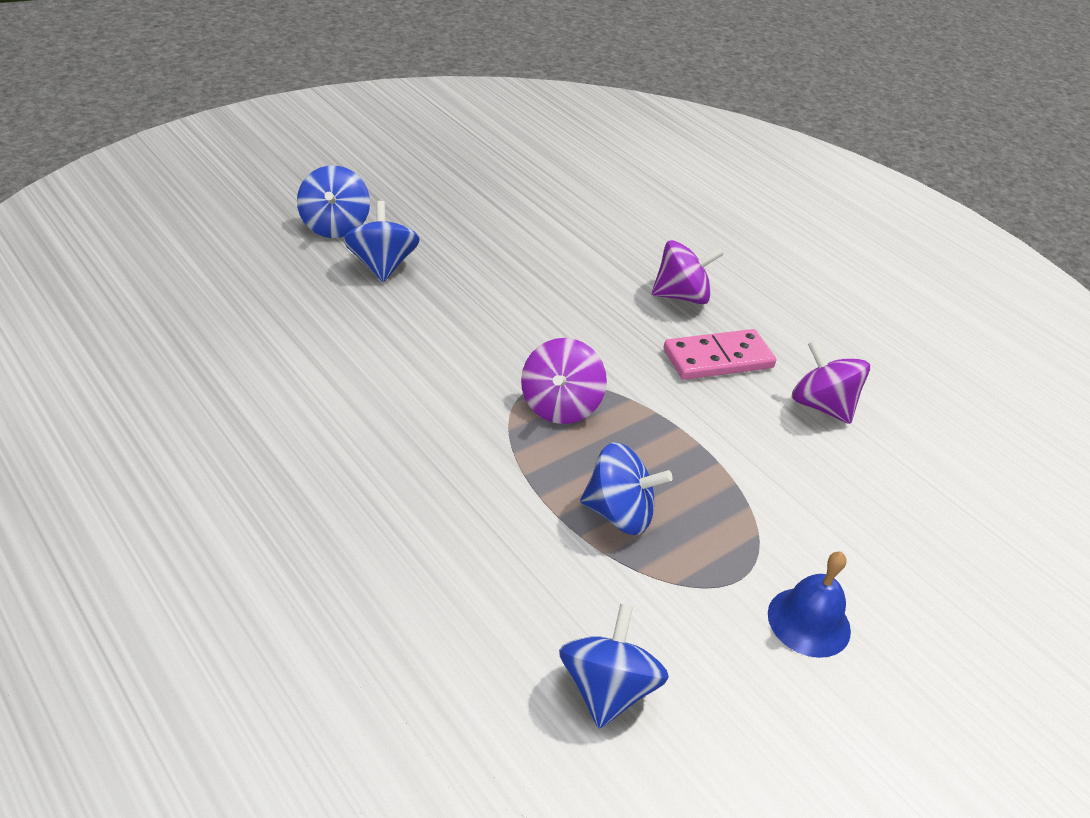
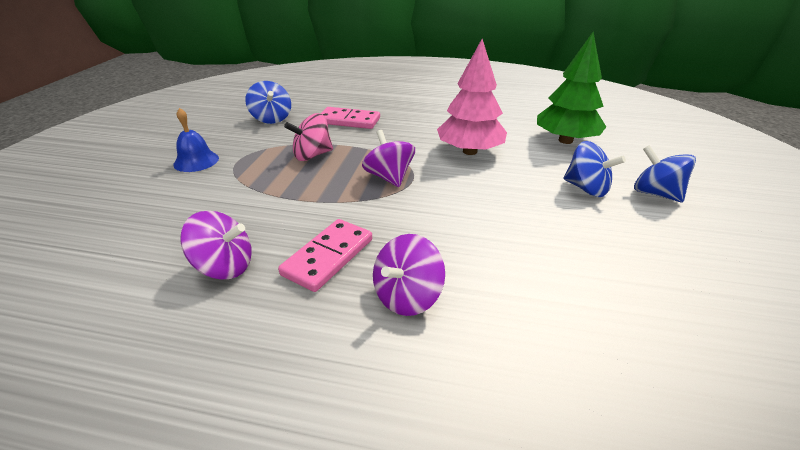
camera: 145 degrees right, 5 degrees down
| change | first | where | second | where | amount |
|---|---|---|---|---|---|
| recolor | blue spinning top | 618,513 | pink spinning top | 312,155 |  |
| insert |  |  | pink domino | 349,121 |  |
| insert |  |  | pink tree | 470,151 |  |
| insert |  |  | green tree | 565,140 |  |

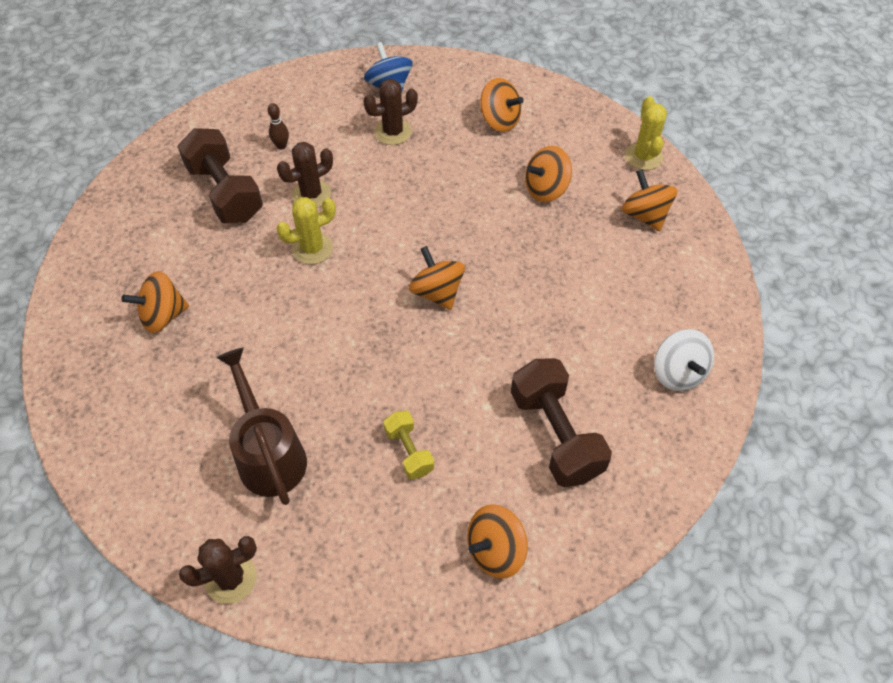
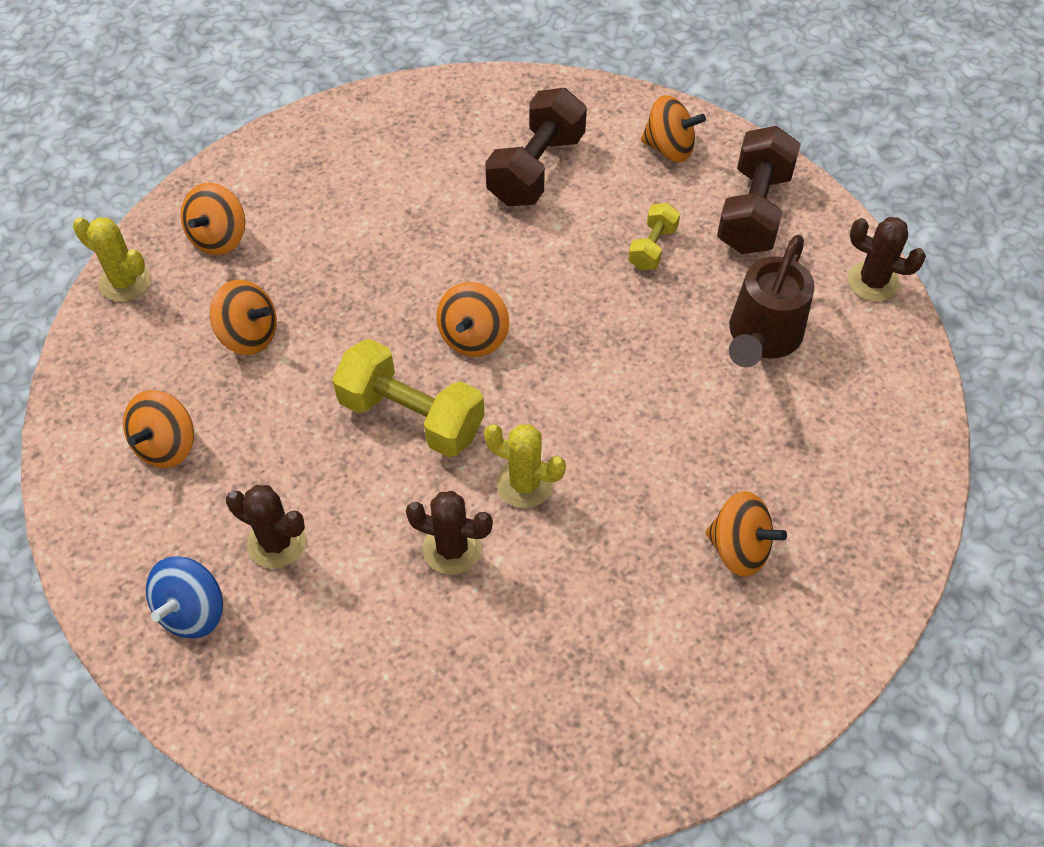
camera: 130 degrees left, 0 degrees up
| change | first | where | second | where | amount |
|---|---|---|---|---|---|
| rotate | yellow cactus | 643,156 |  | 125,282 | 75 degrees clockwise |
| rotate | orange spinning top | 499,121 |  | 166,445 | 150 degrees counterclockwise |
| insert |  |  | yellow dumbbell | 411,416 |  |
| move | brown dumbbell | 225,192 |  | 753,211 |  |
| delete | brown bowling pin | 281,146 |  |  |  |
| delete | white spinning top | 678,373 |  |  |  |

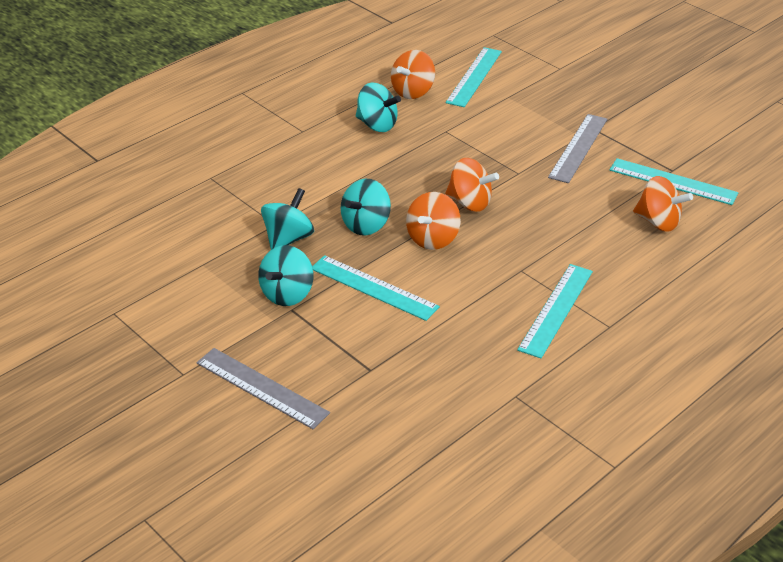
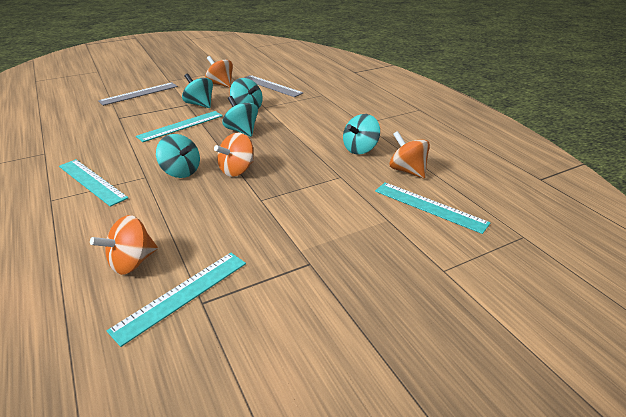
camera: 105 degrees right, 5 degrees down
| change | first | where | second | where | amount |
|---|---|---|---|---|---|
| insert |  |  | turquoise spinning top | 181,171 |  |
| move | orange spinning top | 433,239 |  | 220,84 |  |
| move | grey ruler | 578,148 |  | 271,86 |  |

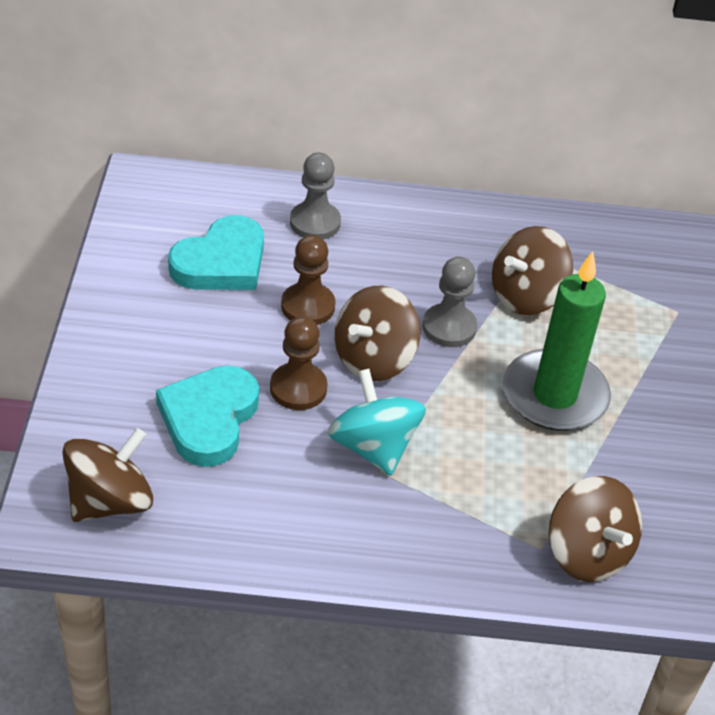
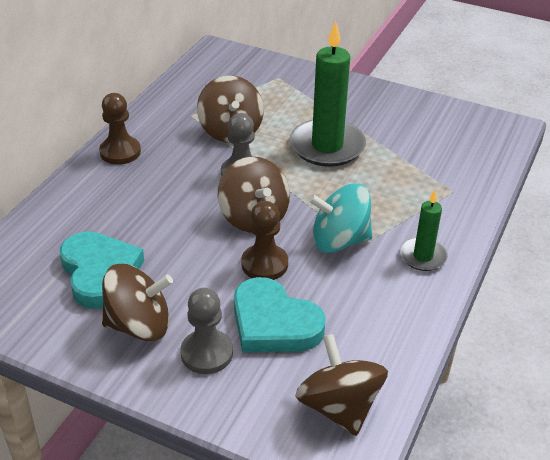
camera: 65 degrees left, 5 degrees down
| change | first | where | second | where | amount |
|---|---|---|---|---|---|
| move | brown pawn | 308,306 |  | 120,152 |  |
| move | brown spinning top | 587,553 |  | 139,325 |  |
| move | grey pawn | 315,223 |  | 207,353 |  |
| insert |  |  | green candle | 423,256 |  |

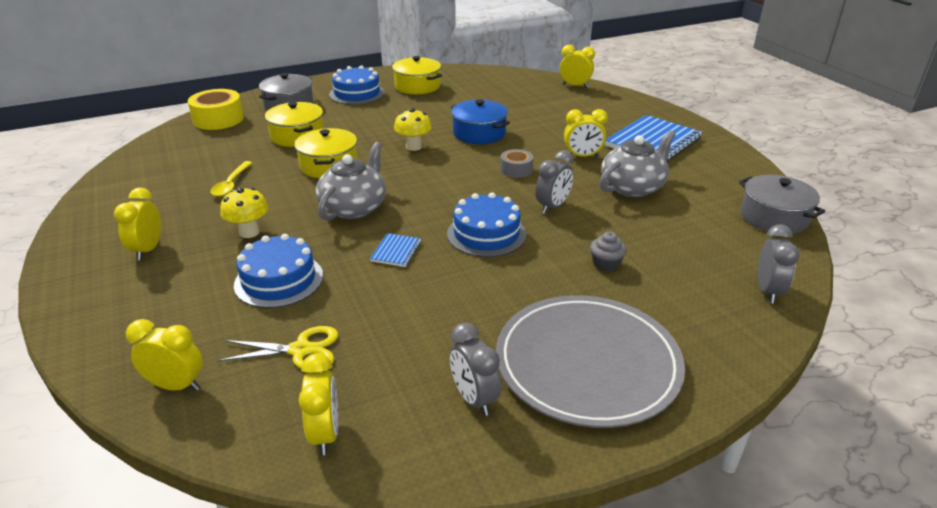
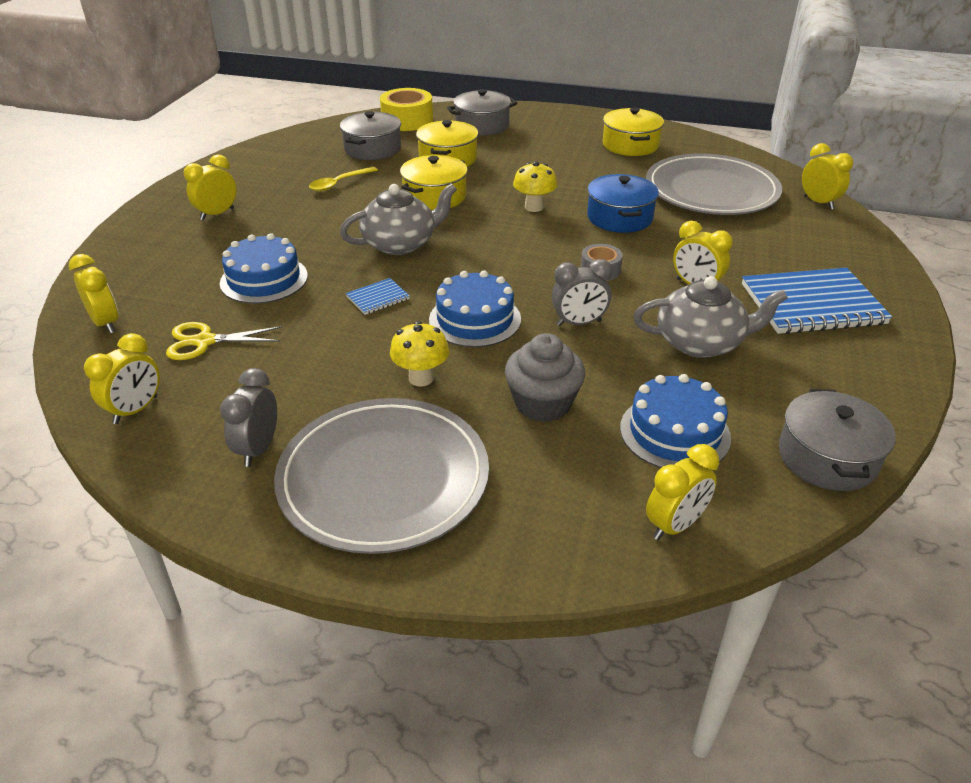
camera: 40 degrees right, 5 degrees up
| change | first | where | second | where | amount |
|---|---|---|---|---|---|
| rotate | yellow scissors | 301,350 |  | 204,341 | 135 degrees clockwise |
| insert |  |  | grey pot | 372,149 |  |
| move | yellow mushroom | 249,232 |  | 421,378 |  |
| resize | grey cupcake | 606,264 |  | 543,403 | x1.78 |
| move | blue cake | 357,93 |  | 674,432 |  |
| insert |  |  | grey plate | 711,190 |  |
| recolor | grey clock | 768,291 | yellow clock | 675,525 |  |

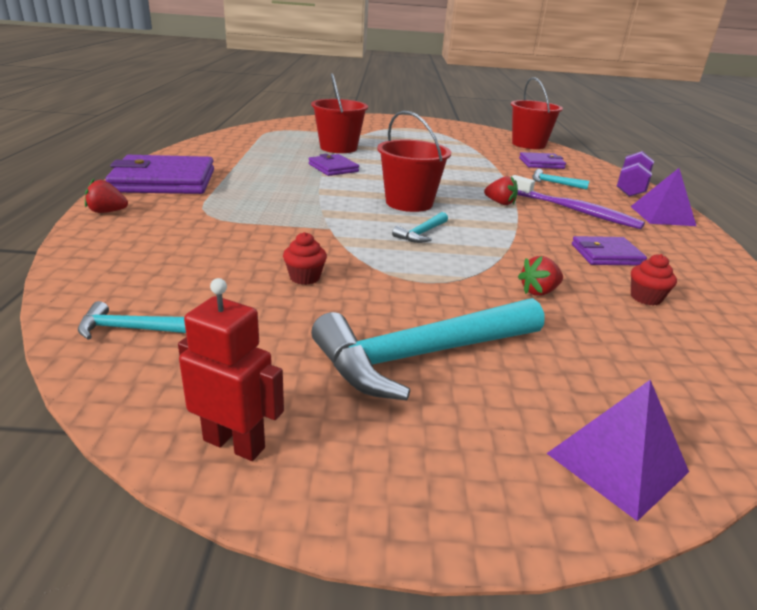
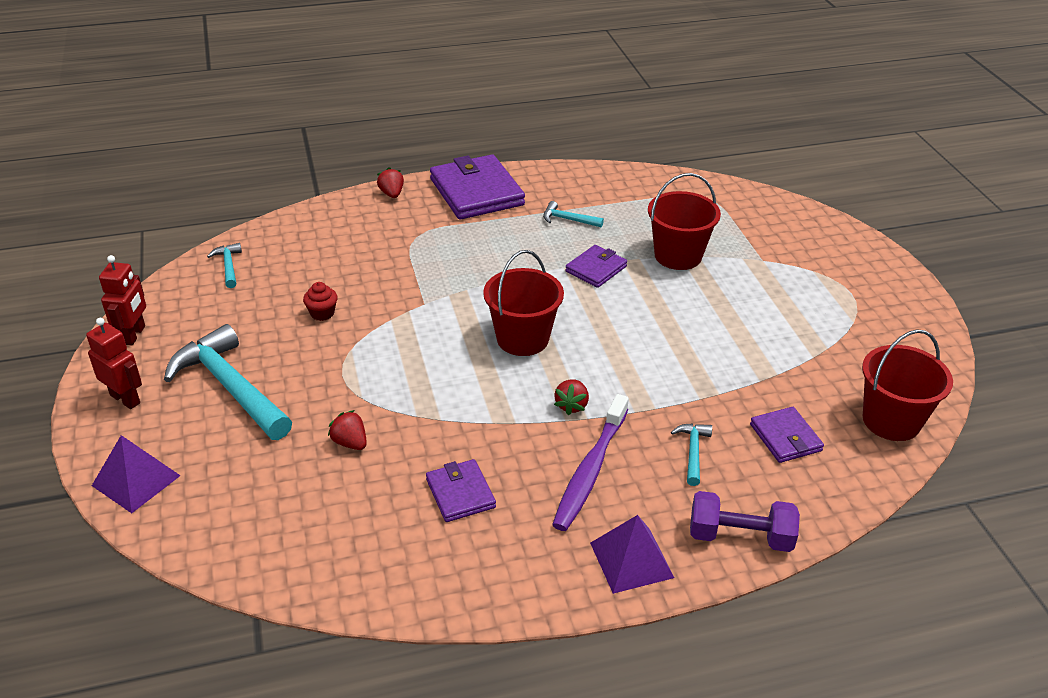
camera: 75 degrees right, 10 degrees up
| change | first | where | second | where | amount |
|---|---|---|---|---|---|
| insert |  |  | red robot | 125,399 |  |
| move | turquoise hammer | 422,233 |  | 568,220 |  |
| delete | red cupcake | 645,298 |  |  |  |

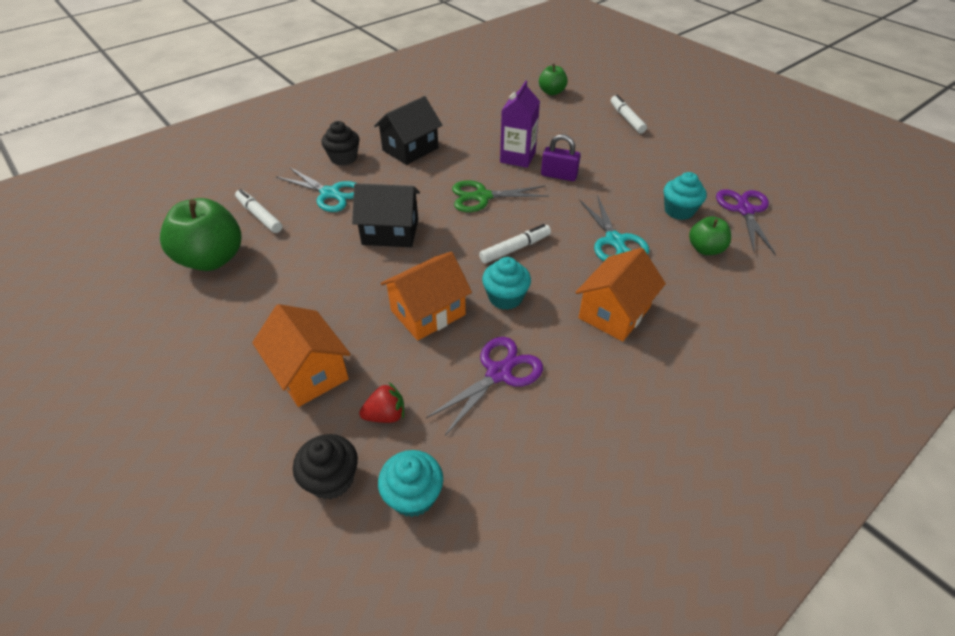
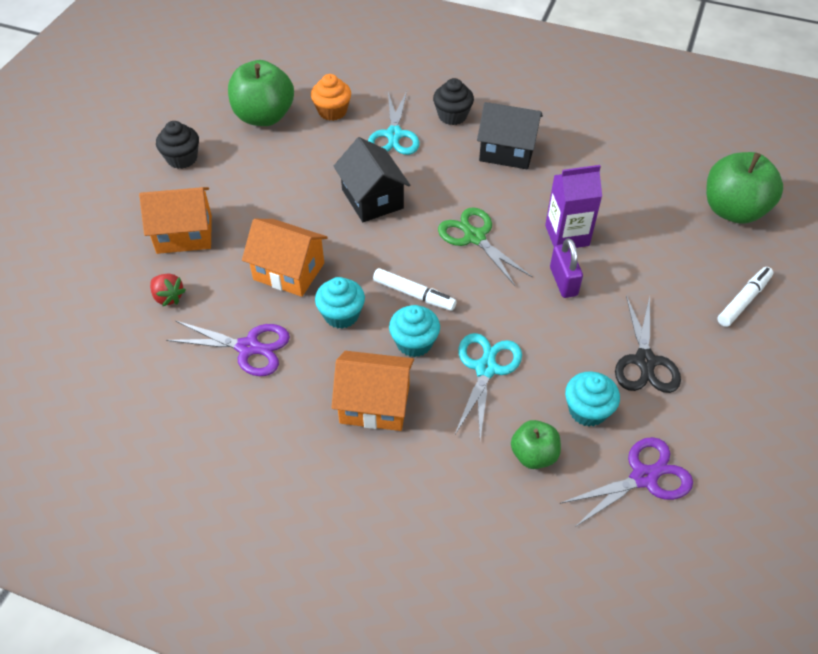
camera: 60 degrees right, 5 degrees up
| change | first | where | second | where | amount |
|---|---|---|---|---|---|
| rotate | orange house | 309,372 |  | 184,234 | 60 degrees clockwise |
| move | black cupcake | 331,479 |  | 182,158 |  |
| replace | white marker | 259,216 | orange cupcake | 332,111 |  |
| move | turquoise cupcake | 413,496 |  | 414,343 |  |
| rotate | turquoise scissors | 614,241 |  | 486,368 | 150 degrees clockwise |
| insert |  |  | black scissors | 645,361 |  |
| resize | green apple | 551,92 |  | 733,210 | x1.80 |

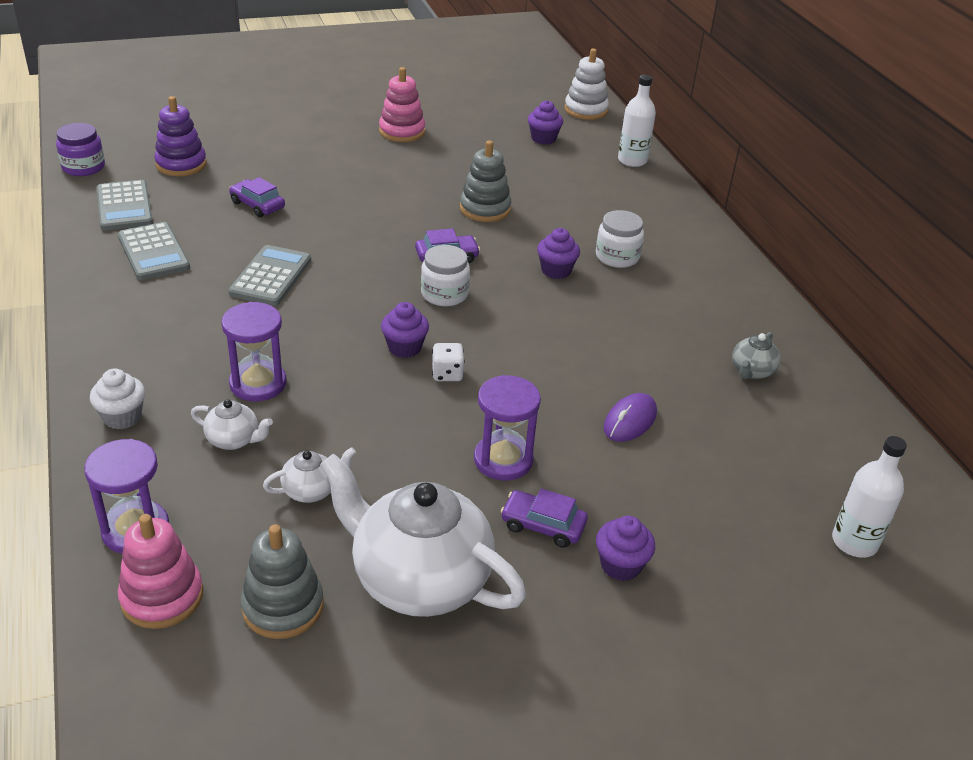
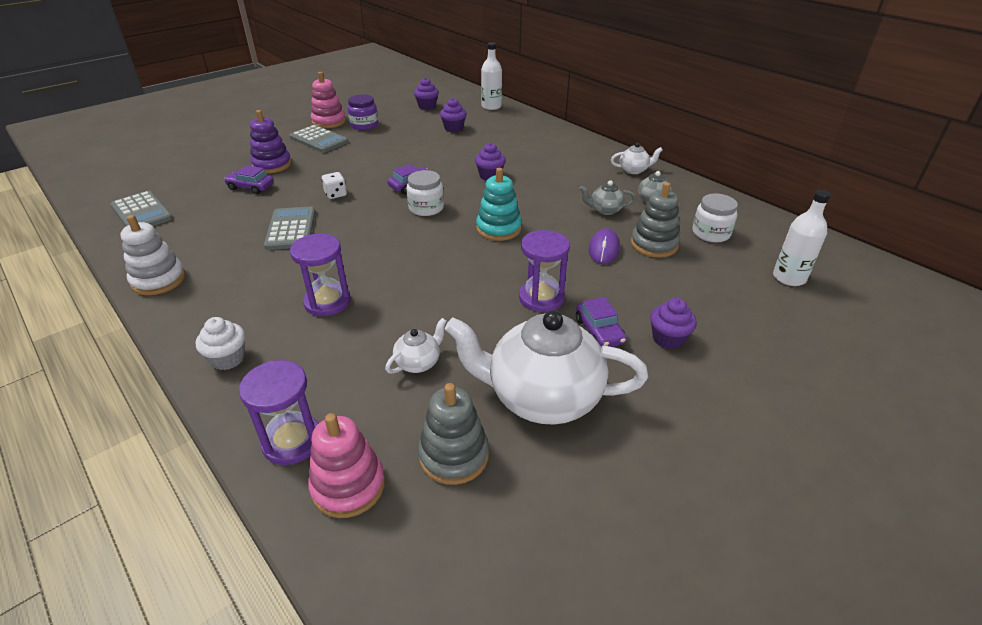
camera: 20 degrees left, 0 degrees up
| change | first | where | second | where | amount |
|---|---|---|---|---|---|
| move | white stacking toy | 585,110 |  | 158,280 |  |
| move | purple stacking toy | 181,164 |  | 272,165 |  |
| move | grey calculator | 153,252 |  | 319,140 |  |
| move | white dice | 447,374 |  | 336,194 |  |
| move | purple jar | 83,167 |  | 364,125 |  |
| move | purple cupcake | 404,347 |  | 453,128 |  |
| insert |  |  | turquoise stacking toy | 498,229 |  |
| rotate | purple car | 543,525 |  | 599,331 | 105 degrees counterclockwise |
| insert |  |  | grey teapot | 605,210 |  |
| move | white teapot | 234,440 |  | 634,170 |  |
| move | grey stacking toy | 485,209 |  | 654,244 |  |
| move | white jar | 617,257 |  | 711,233 |  |

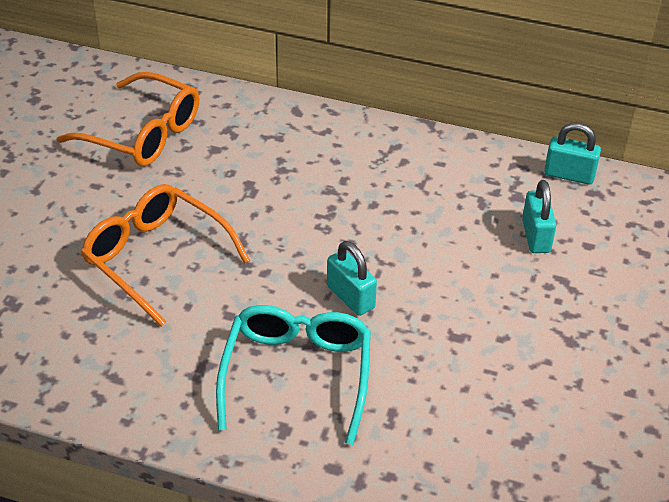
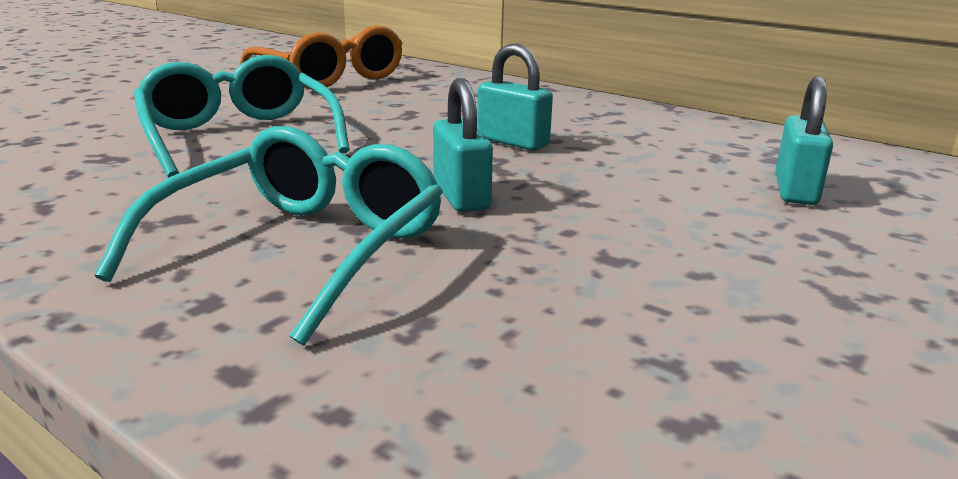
camera: 20 degrees right, 20 degrees down
| change | first | where | second | where | amount |
|---|---|---|---|---|---|
| recolor | orange glasses | 156,258 | turquoise glasses | 239,136 |  |
| move | turquoise padlock | 569,175 |  | 513,142 |  |

